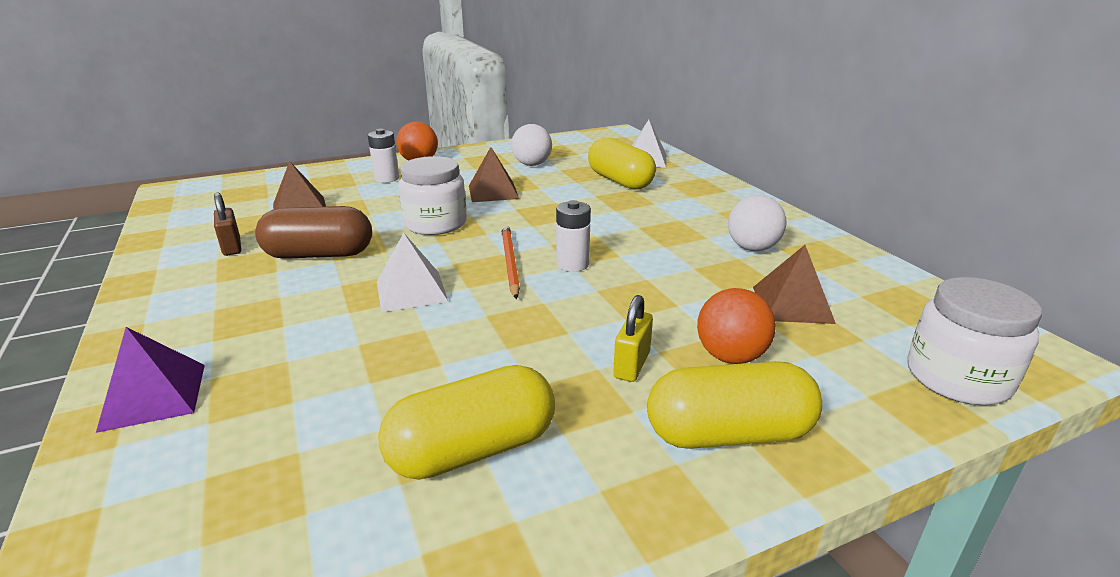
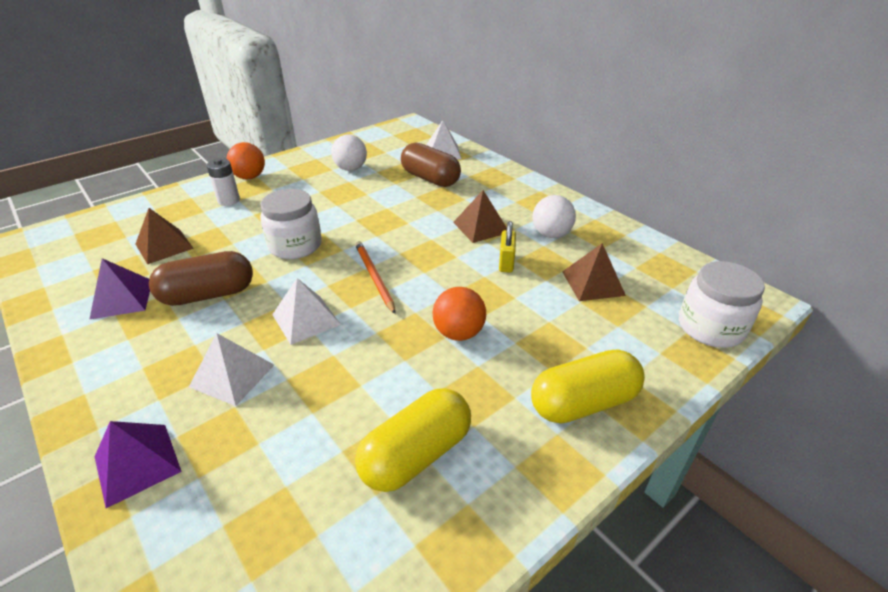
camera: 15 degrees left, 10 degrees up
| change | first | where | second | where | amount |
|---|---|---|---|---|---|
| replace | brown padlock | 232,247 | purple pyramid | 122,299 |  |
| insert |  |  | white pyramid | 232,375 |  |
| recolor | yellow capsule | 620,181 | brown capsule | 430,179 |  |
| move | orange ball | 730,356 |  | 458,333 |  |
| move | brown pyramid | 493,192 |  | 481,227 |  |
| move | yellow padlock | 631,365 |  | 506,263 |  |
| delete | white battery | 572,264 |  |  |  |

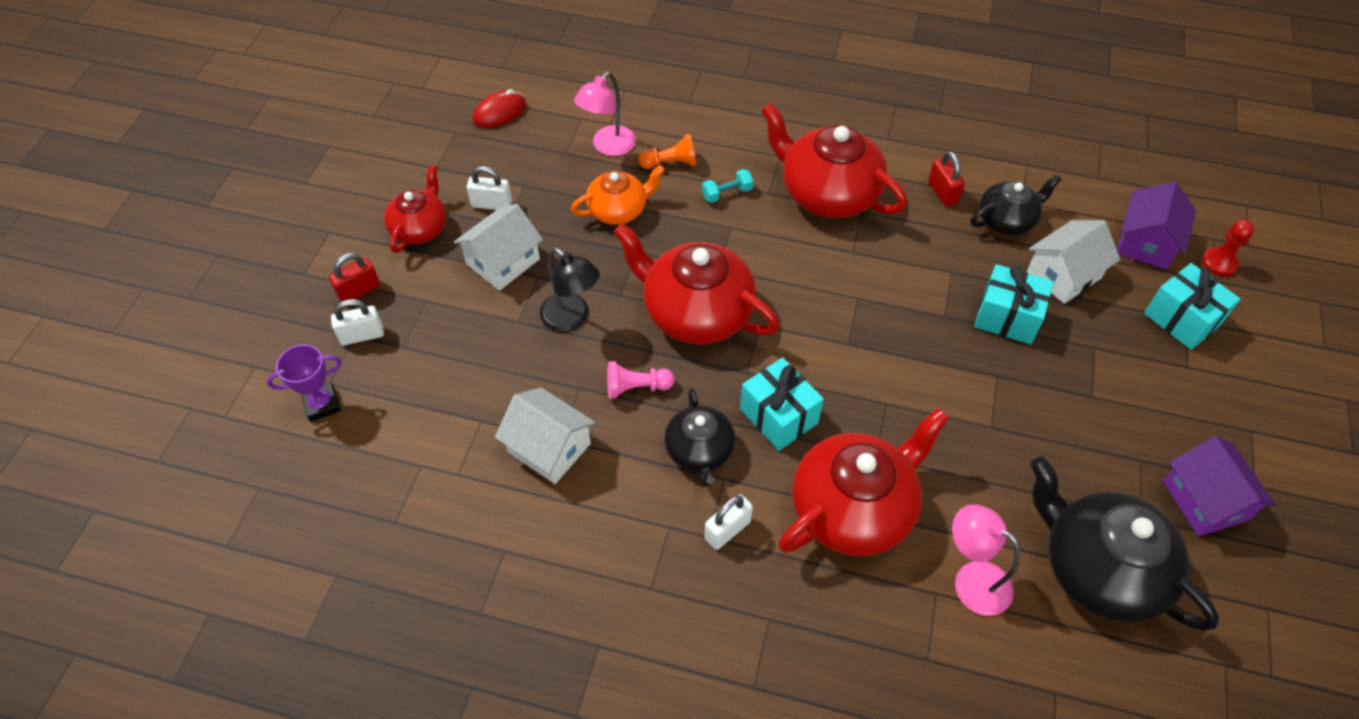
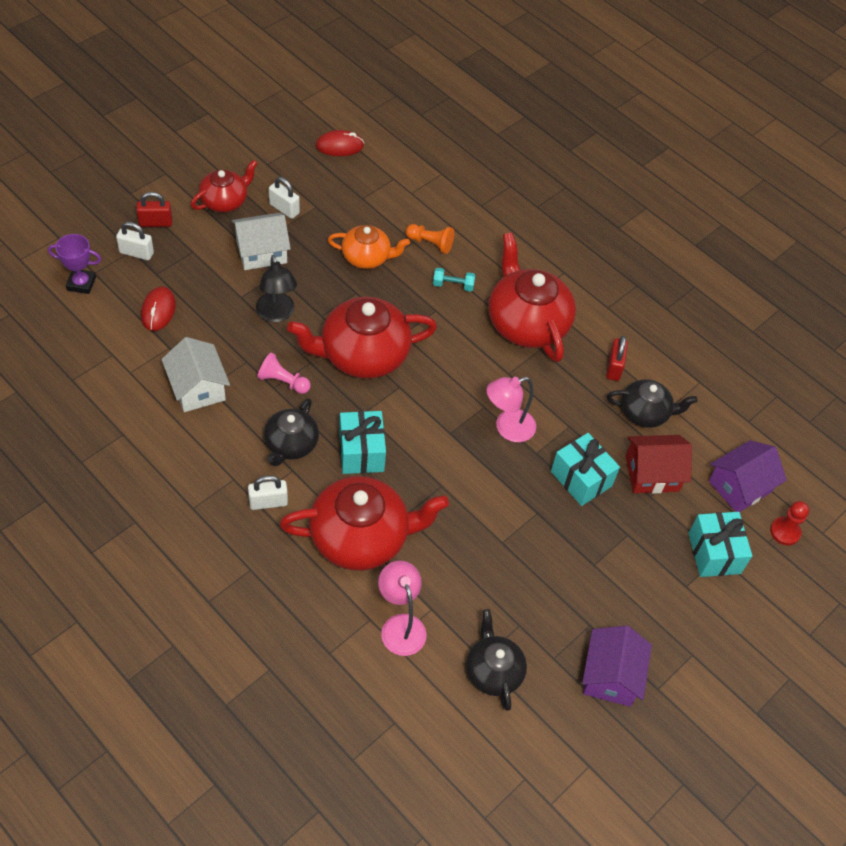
camera: 25 degrees right, 0 degrees up
| change | first | where | second | where | amount |
|---|---|---|---|---|---|
| insert |  |  | red mouse | 158,311 |  |
| rotate | red teapot | 696,312 |  | 362,355 | 75 degrees counterclockwise |
| resize | black teapot | 1099,569 |  | 493,671 | x0.58 |
| move | pink lamp | 608,147 |  | 507,428 |  |
| recolor | white house | 1063,275 | red house | 652,473 |  |

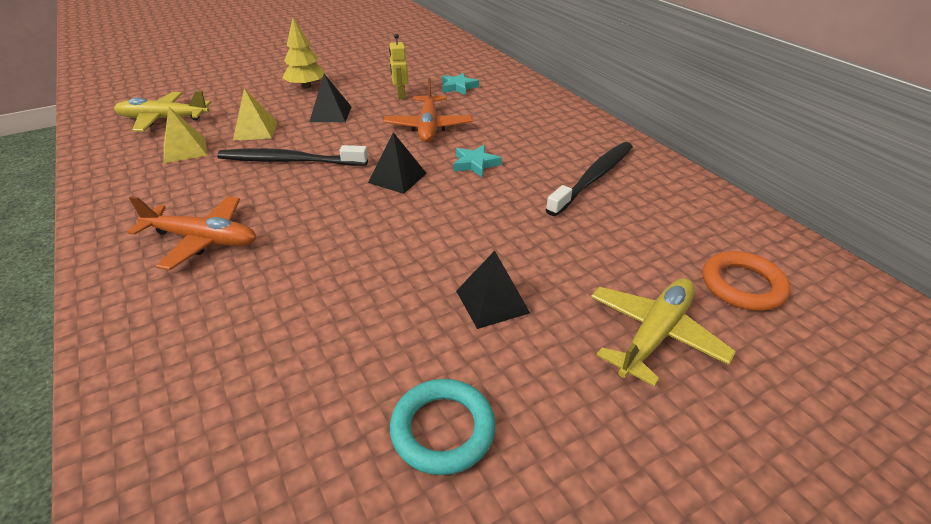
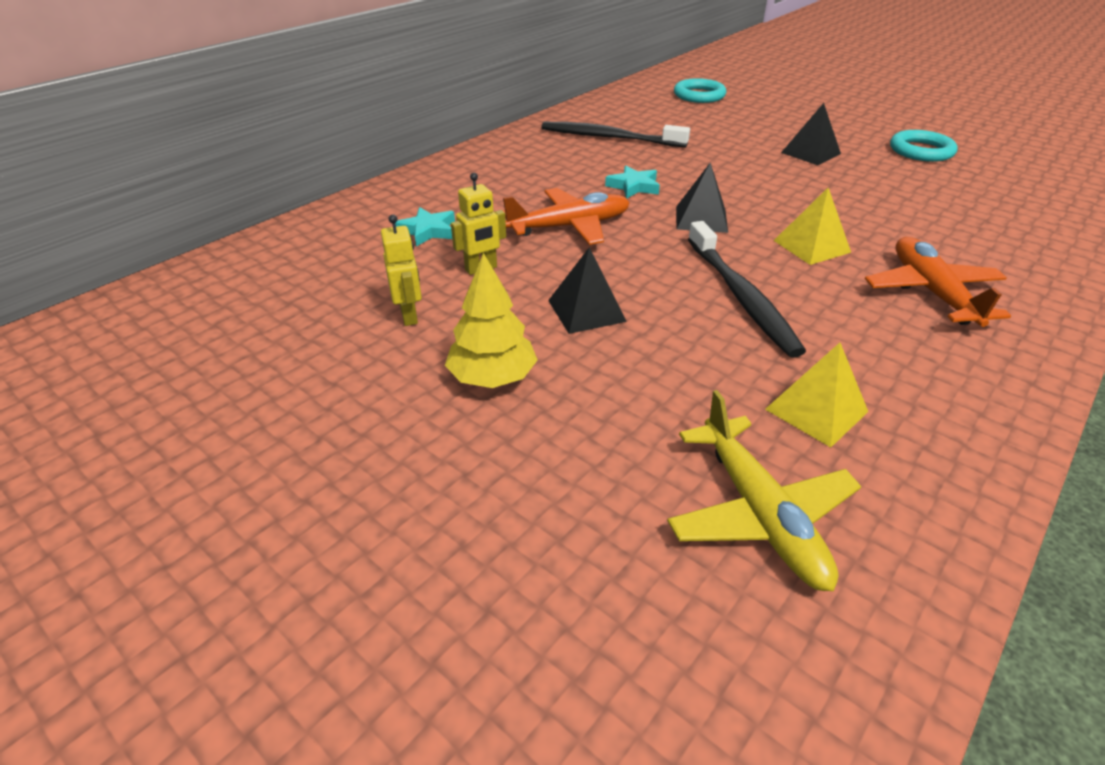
camera: 110 degrees left, 0 degrees up
| change | first | where | second | where | amount |
|---|---|---|---|---|---|
| insert |  |  | yellow robot | 409,316 |  |
| recolor | orange ring | 742,285 | turquoise ring | 699,95 |  |
| move | yellow pyramid | 255,130 |  | 811,246 |  |
| delete | yellow plane | 654,335 |  |  |  |

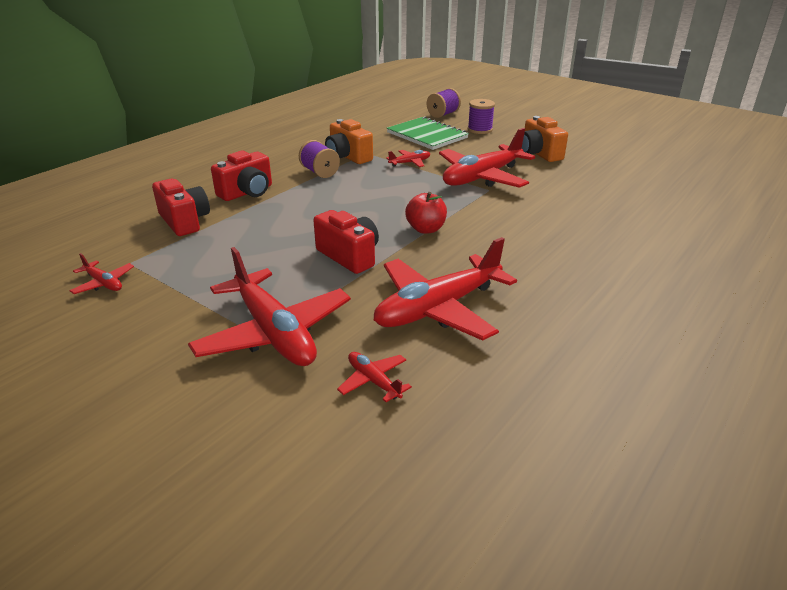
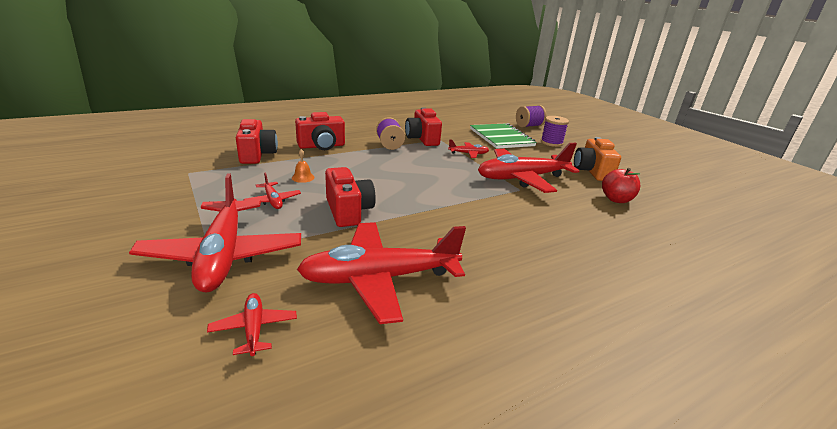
camera: 20 degrees right, 5 degrees down
| change | first | where | second | where | amount |
|---|---|---|---|---|---|
| move | red plane | 103,283 |  | 273,201 |  |
| insert |  |  | orange bell | 303,177 |  |
| recolor | orange camera | 348,157 | red camera | 422,139 |  |
| move | red apple | 426,229 |  | 616,199 |  |

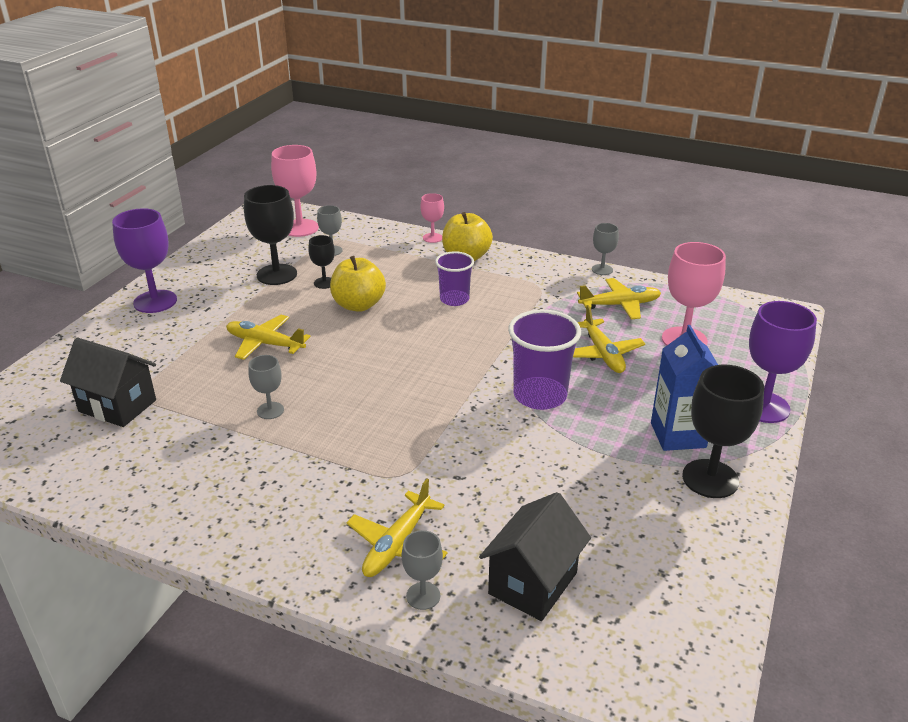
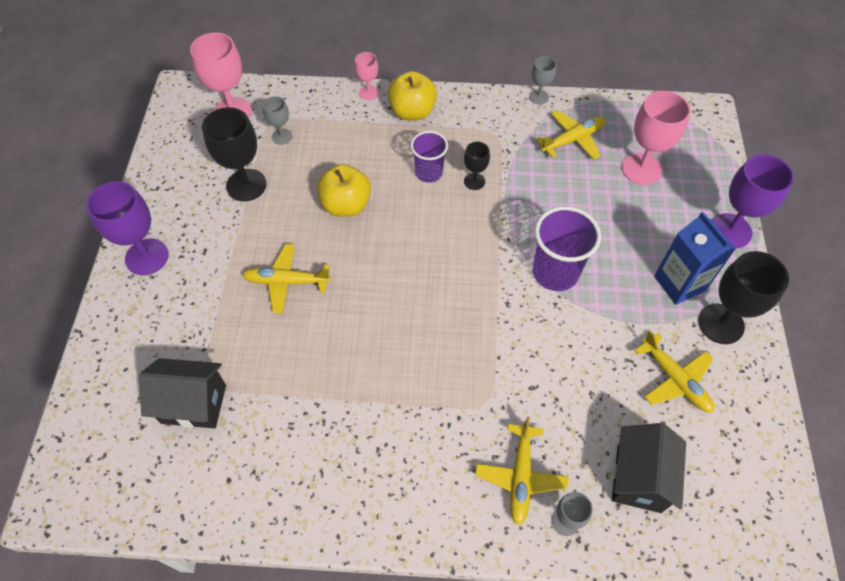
camera: 20 degrees left, 25 degrees up
| change | first | where | second | where | amount |
|---|---|---|---|---|---|
| move | black goblet | 324,283 |  | 474,181 |  |
| move | yellow plane | 602,353 |  | 675,379 |  |
| delete | grey goblet | 270,410 |  |  |  |

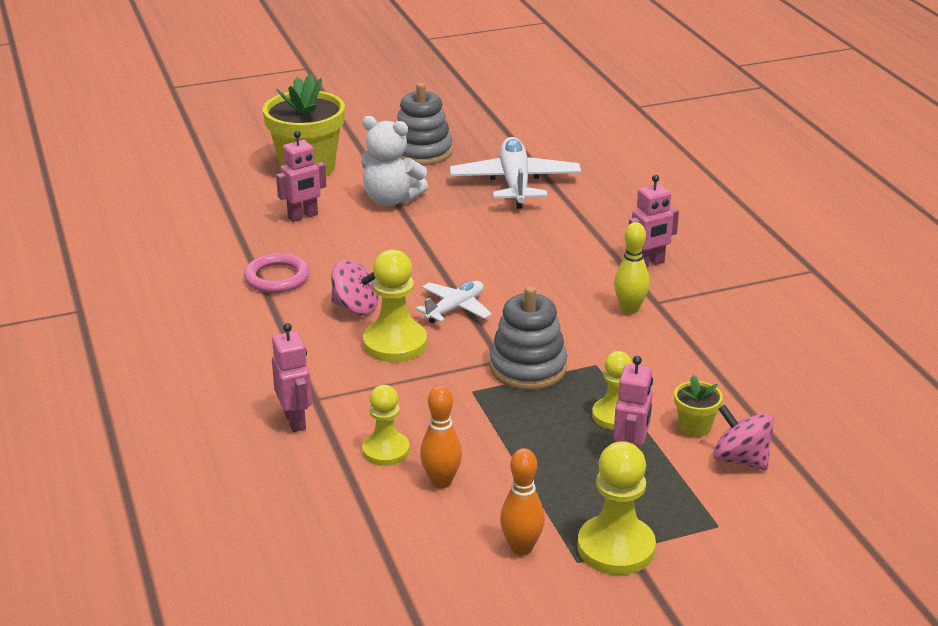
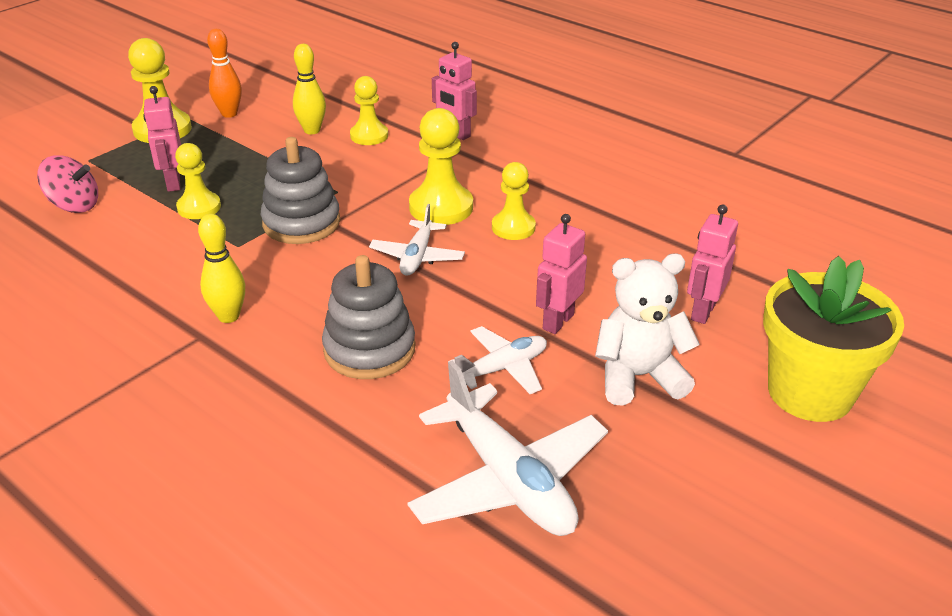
camera: 150 degrees right, 5 degrees up
| change | first | where | second | where | amount |
|---|---|---|---|---|---|
| recolor | orange bowling pin | 441,481 | yellow bowling pin | 312,130 |  |
| move | grey stacking toy | 422,152 |  | 369,349 |  |
| insert |  |  | white plane | 502,368 |  |
| replace | pink spinning top | 355,307 | yellow pawn | 513,227 |  |
| move | pink robot | 649,263 |  | 557,322 |  |
| delete | pink ring | 277,277 |  |  |  |
| delete | yellow flower pot | 695,427 |  |  |  |

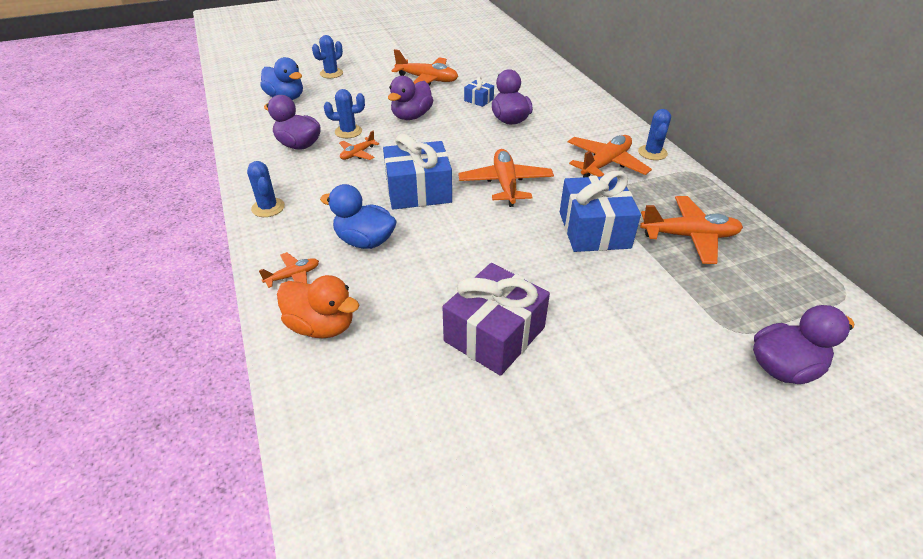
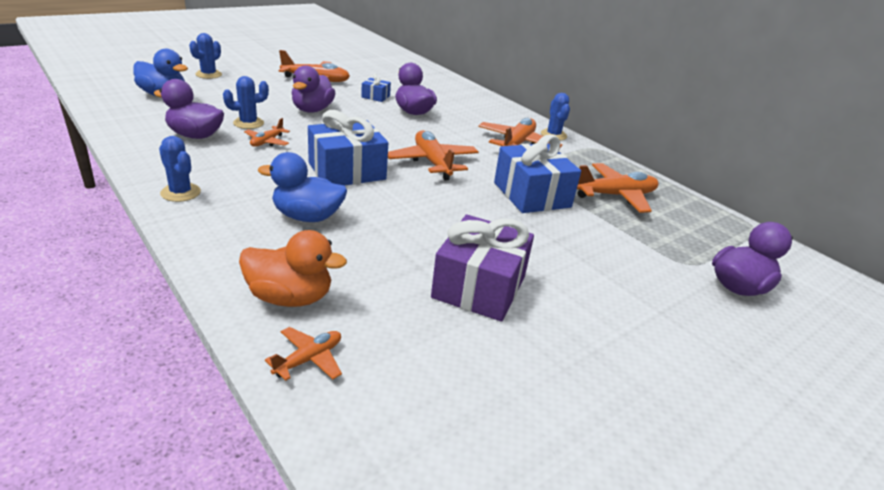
camera: 20 degrees left, 10 degrees down
| change | first | where | second | where | amount |
|---|---|---|---|---|---|
| move | orange plane | 293,276 |  | 309,359 |  |

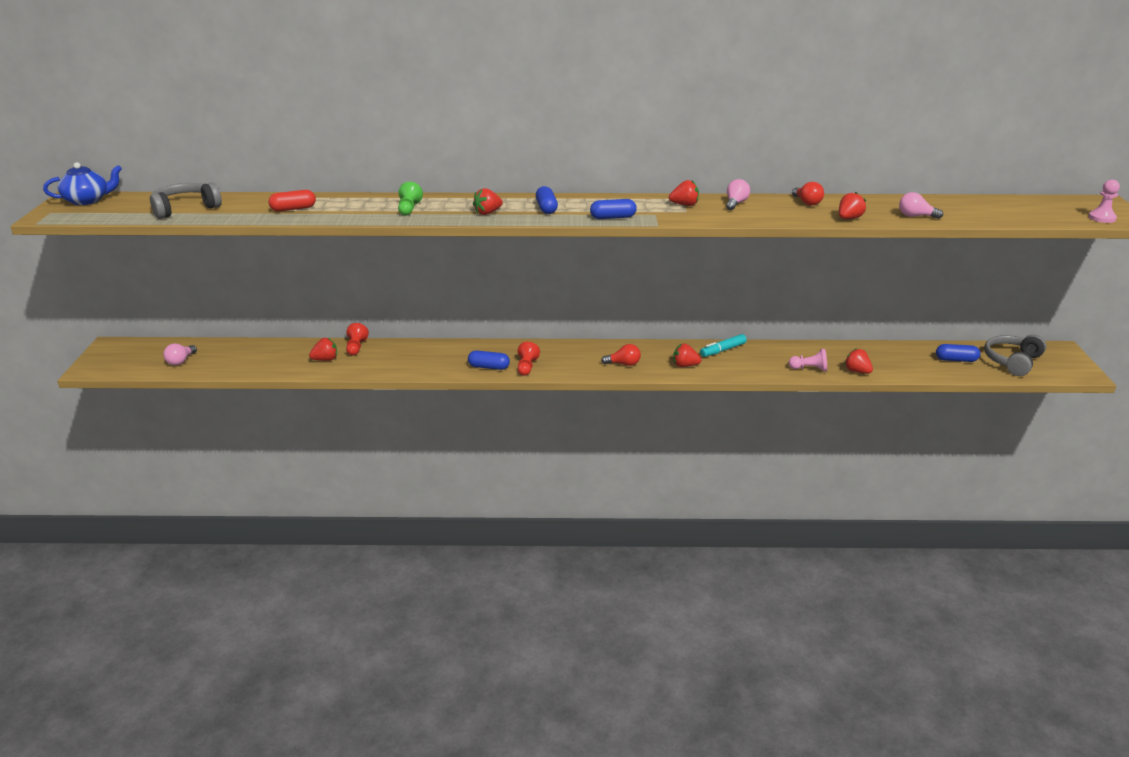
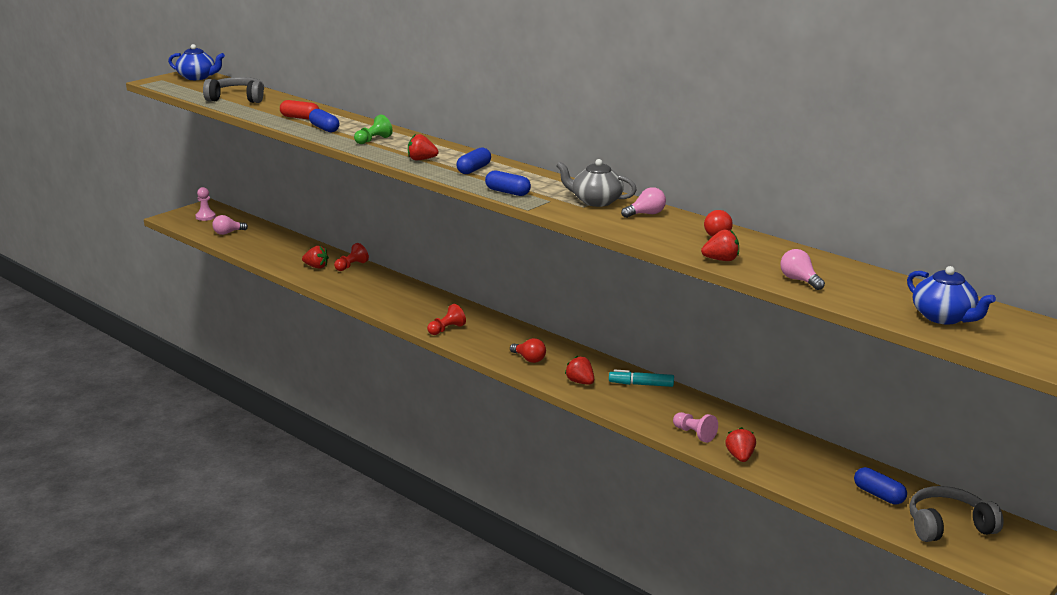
camera: 40 degrees right, 5 degrees down
| change | first | where | second | where | amount |
|---|---|---|---|---|---|
| move | pink pawn | 1102,218 |  | 205,217 |  |
| move | blue capsule | 489,367 |  | 324,128 |  |
| replace | red strawberry | 684,205 | grey teapot | 595,201 |  |
| insert |  |  | blue teapot | 943,317 |  |

